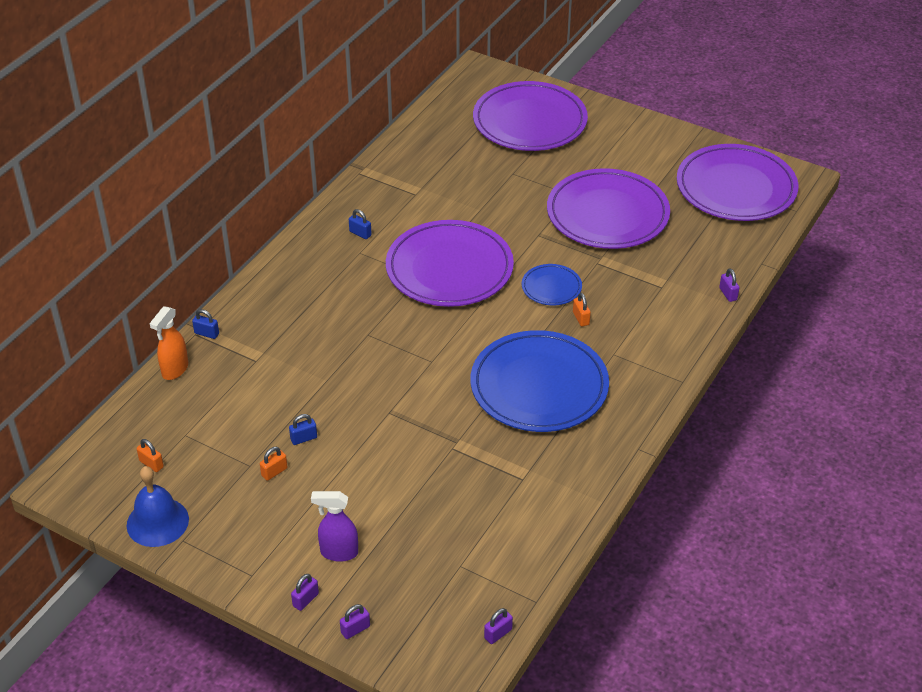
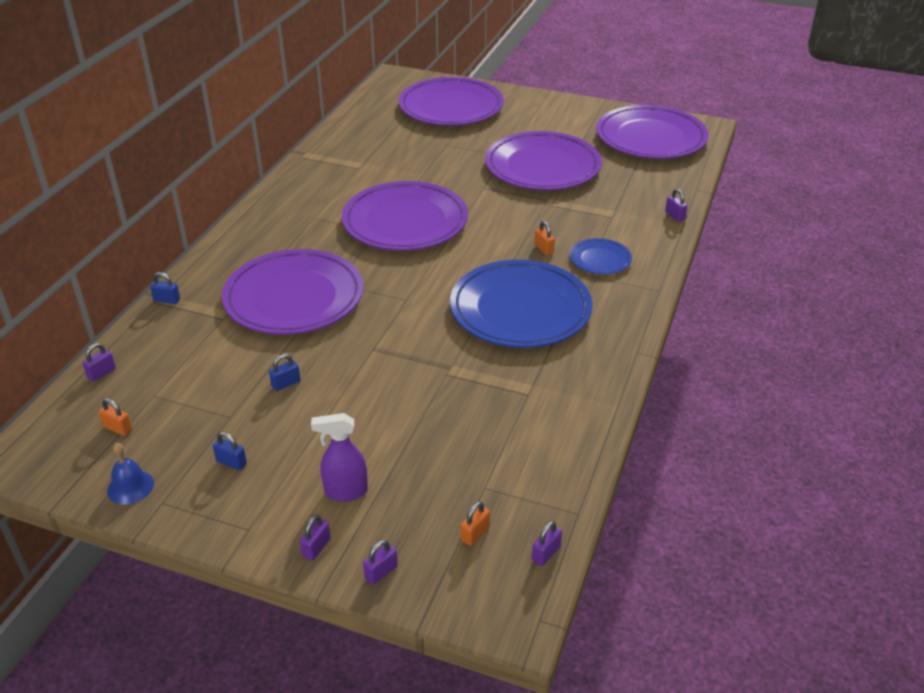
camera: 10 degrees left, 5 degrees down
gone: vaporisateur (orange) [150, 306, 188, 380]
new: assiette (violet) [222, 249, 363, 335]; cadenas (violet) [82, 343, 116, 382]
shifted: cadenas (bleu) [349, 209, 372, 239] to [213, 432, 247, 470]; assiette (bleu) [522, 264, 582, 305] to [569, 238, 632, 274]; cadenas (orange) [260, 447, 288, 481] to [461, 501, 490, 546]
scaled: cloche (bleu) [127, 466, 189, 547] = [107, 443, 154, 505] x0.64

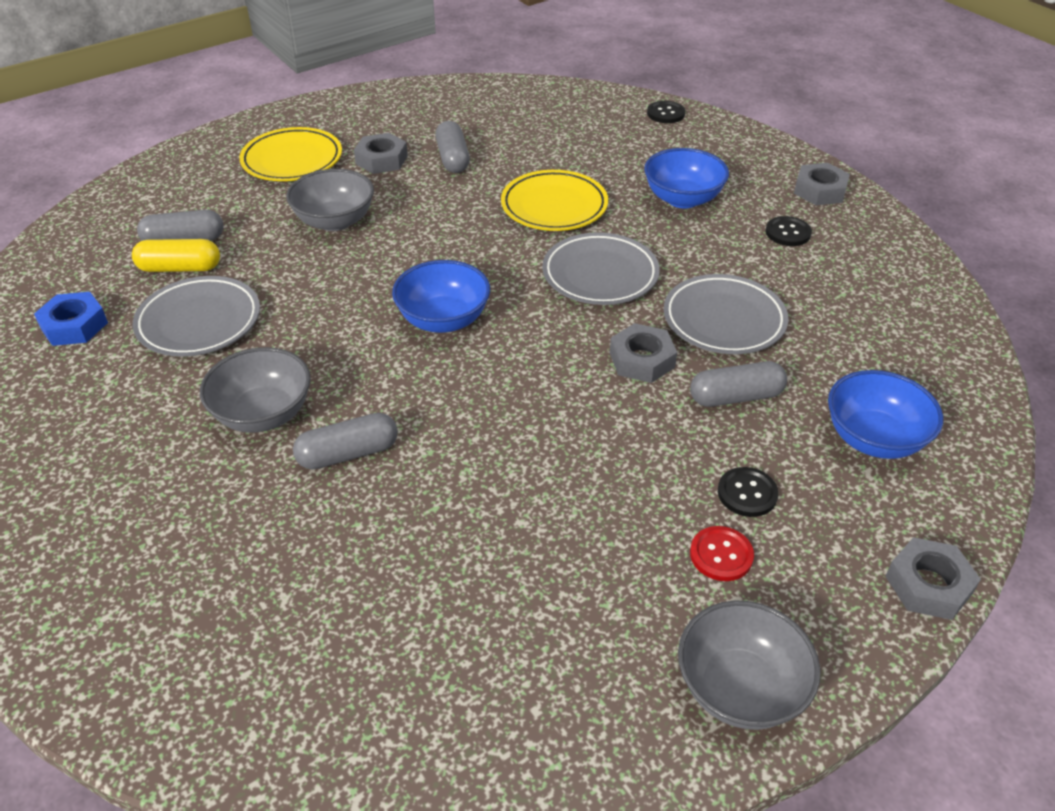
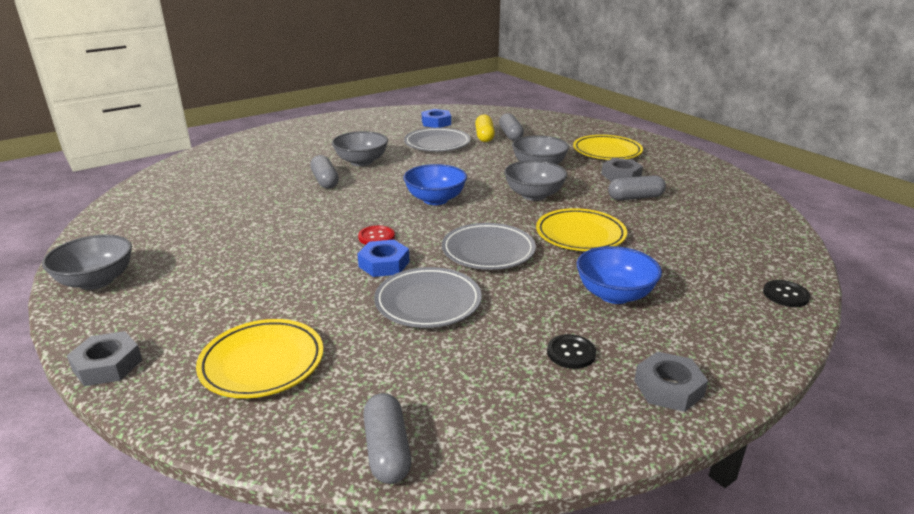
camera: 90 degrees right, 15 degrees down
gone: bouton (noir) [718, 467, 779, 517]
new: bol (gris) [504, 160, 567, 201]
shifted: gélule (gris) [690, 361, 787, 407] to [363, 393, 411, 484]; bouton (rouge) [690, 526, 754, 581] to [358, 225, 395, 245]
swapped: bol (bleu) [828, 370, 943, 459] to assiette (jaune) [196, 319, 324, 398]
repainted: écrou (gris) [610, 323, 677, 383] to écrou (bleu) [357, 240, 410, 277]

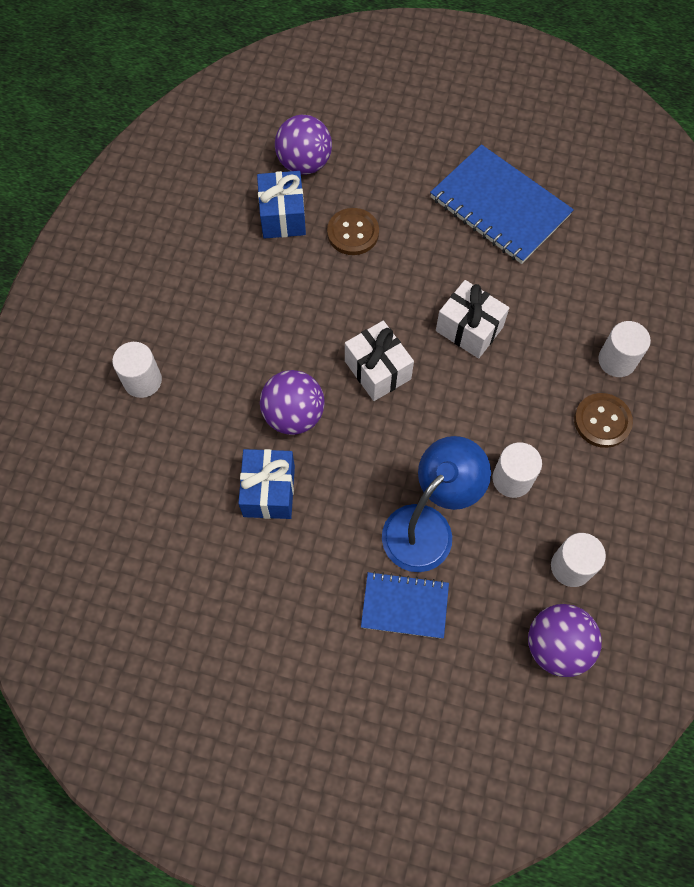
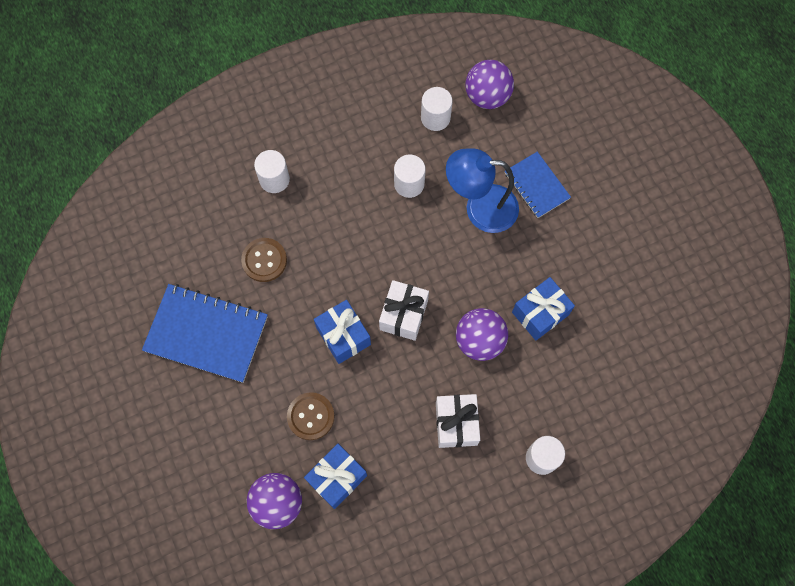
camera: 130 degrees left, 5 degrees up
new: cadeau (bleu) [314, 300, 371, 364]
shifted: cadeau (blanc) [436, 280, 510, 359] to [436, 394, 480, 448]; bouton (marron) [574, 393, 633, 448] to [241, 238, 287, 282]
rotated: carnet (bleu) [430, 144, 574, 264] = [142, 284, 268, 383] 75 degrees counterclockwise

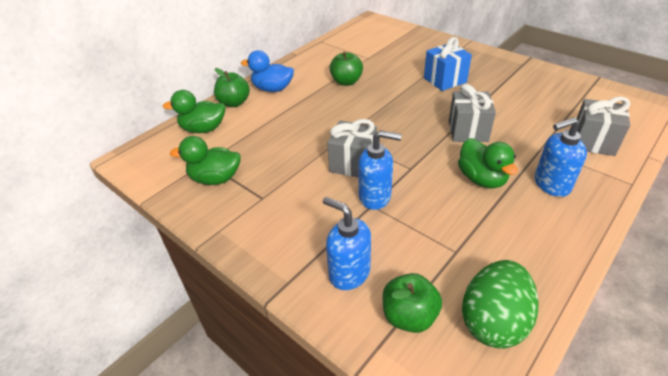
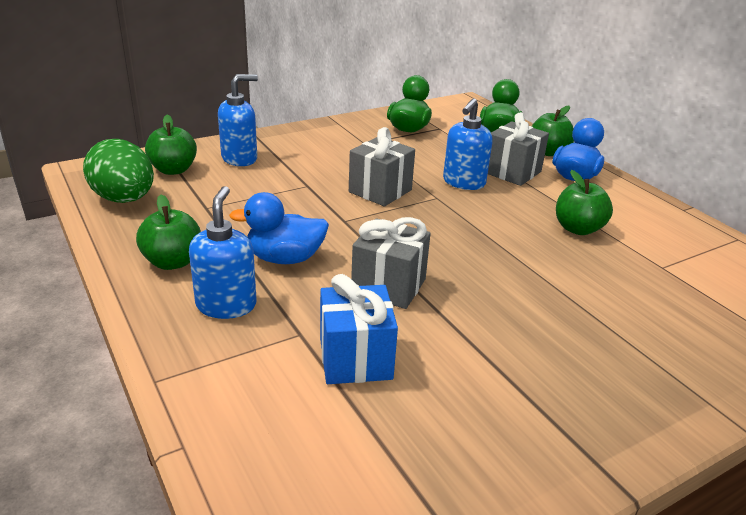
camera: 105 degrees right, 10 degrees down
new: pomme (vert) [136, 195, 201, 270]
shifted: cadeau (bleu) [424, 37, 472, 91] to [320, 274, 398, 384]; cadeau (gris) [576, 96, 630, 156] to [488, 113, 549, 186]; distributeur de savon (bleu) [358, 130, 402, 210] to [443, 98, 493, 190]
repainted: canard (vert) [458, 138, 518, 189] to canard (bleu) [229, 192, 329, 264]

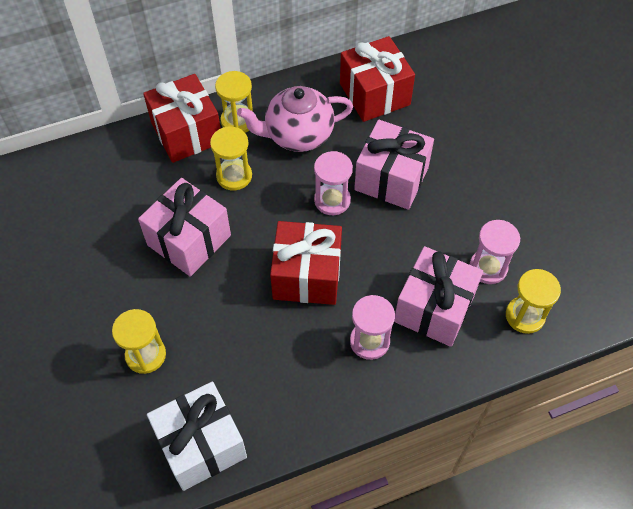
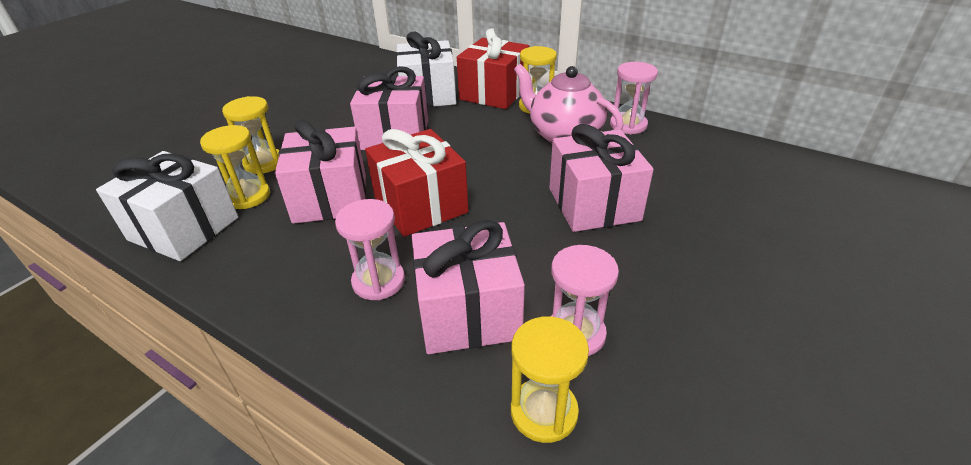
camera: 55 degrees right, 20 degrees down
gone: cadeau (rouge) [340, 36, 415, 122]
new: cadeau (blanc) [396, 32, 456, 107]; cadeau (rose) [275, 120, 366, 224]
shifted: sablier (jaune) [210, 126, 252, 191] to [200, 125, 270, 209]; sablier (rose) [314, 151, 353, 215] to [610, 62, 658, 134]

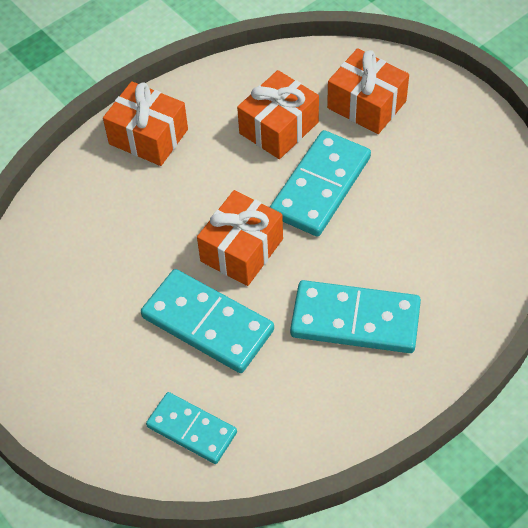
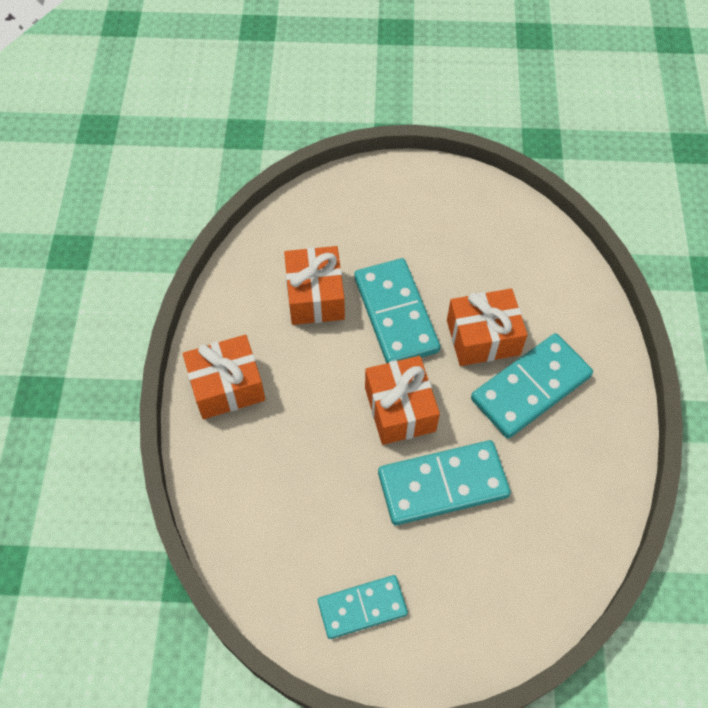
camera: 50 degrees left, 5 degrees up
shifted: cadeau (orange) [327, 48, 409, 134] to [447, 288, 528, 366]; domino (turquoise) [146, 392, 237, 464] to [318, 575, 408, 639]

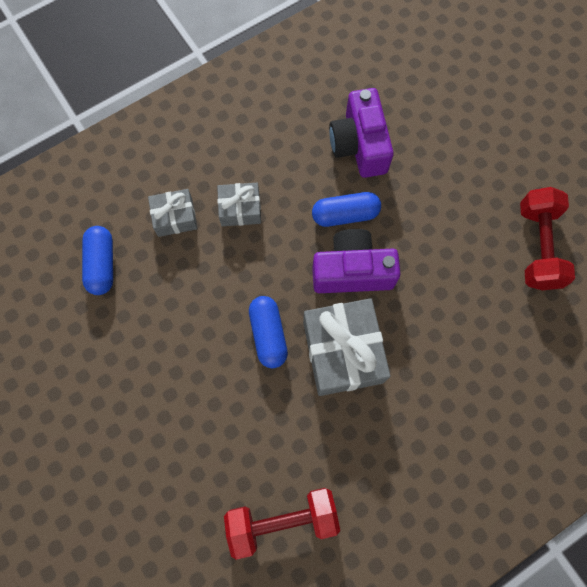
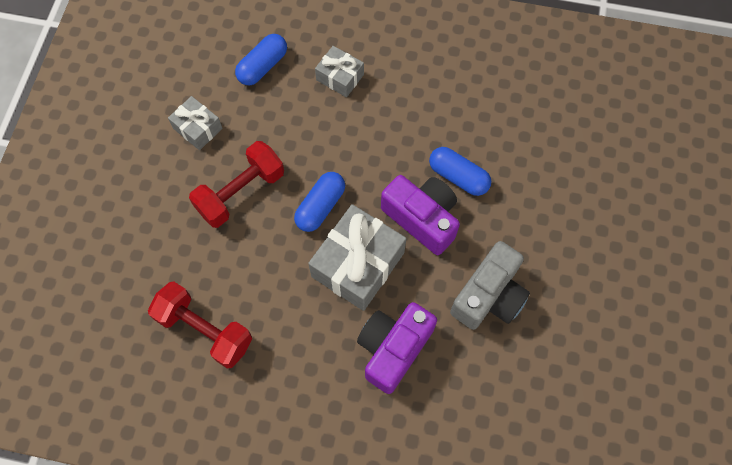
camera: 45 degrees right, 5 degrees down
new: appareil photo (gris) [450, 241, 530, 330]
shifted: appareil photo (violet) [329, 88, 394, 178] to [357, 302, 437, 394]; cadeau (gris) [217, 183, 261, 226] to [168, 96, 222, 150]; haltère (rouge) [520, 187, 575, 290] to [189, 141, 284, 228]

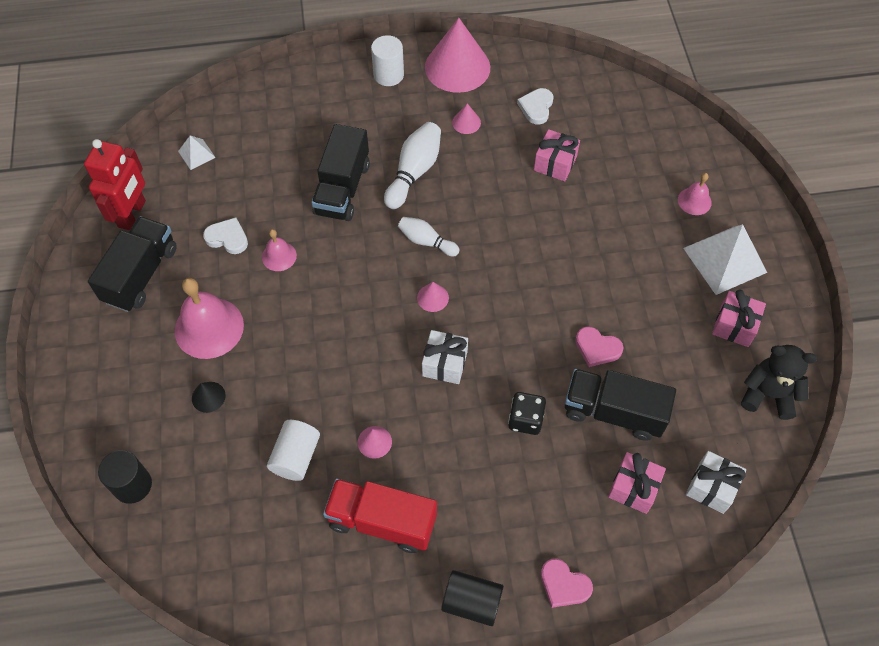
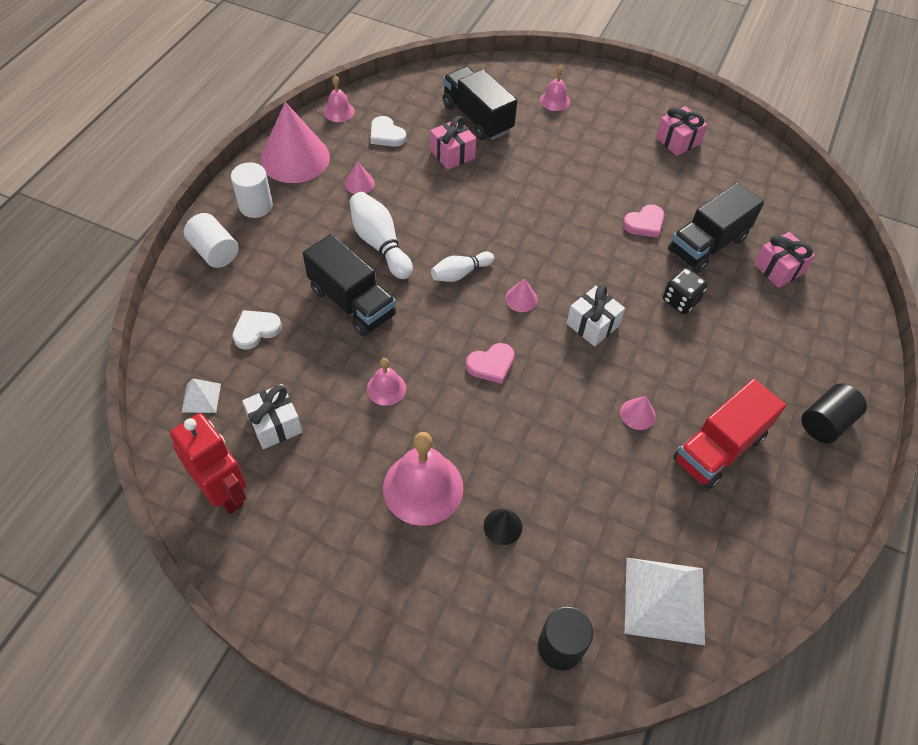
camera: 60 degrees left, 5 degrees down
gone: ours en peluche (noir) [741, 345, 817, 420]
new: cloche (rose) [324, 76, 355, 122]
shifted: camion (noir) [88, 216, 177, 312] to [443, 66, 517, 140]; cœur (blanc) [203, 217, 248, 254] to [232, 310, 282, 349]; pyramide (blanc) [683, 224, 767, 295] to [625, 558, 705, 645]; cylindre (blanc) [267, 420, 320, 481] to [184, 213, 239, 268]; cadeau (blanc) [686, 451, 746, 514] to [242, 384, 302, 449]; cœur (rose) [541, 559, 593, 608] to [466, 343, 515, 384]

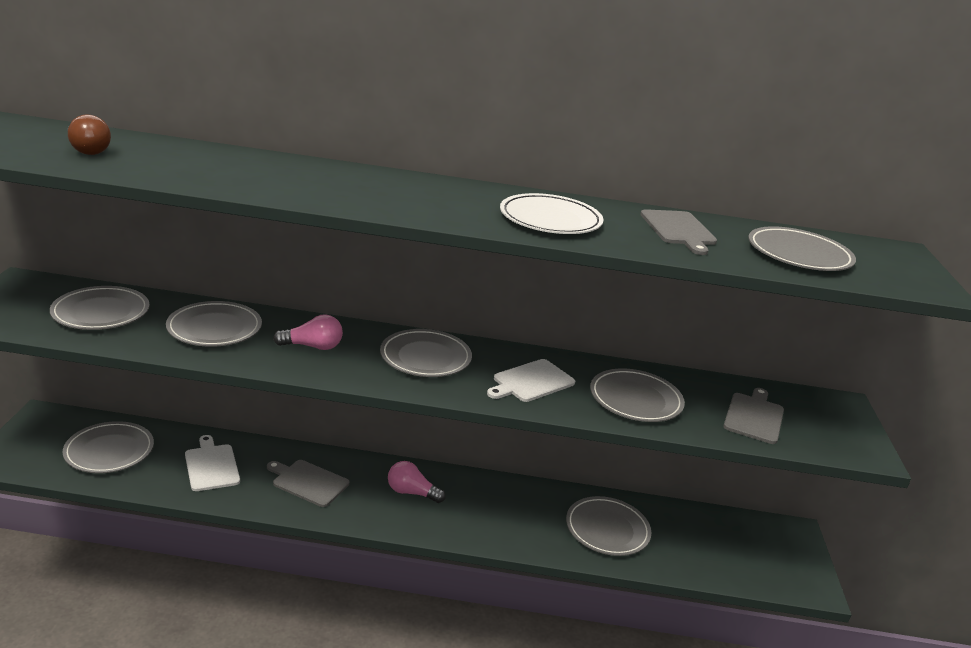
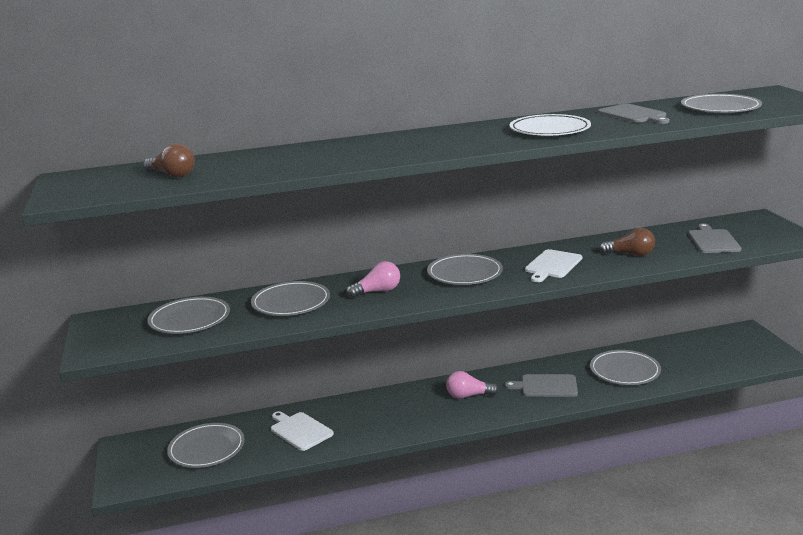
camera: 15 degrees left, 5 degrees down
shifted: planche à découper (gris) [267, 460, 349, 507] to [505, 374, 578, 397]
swapped: assiette (gris) [590, 368, 685, 422] to ampoule (marron) [599, 228, 655, 256]

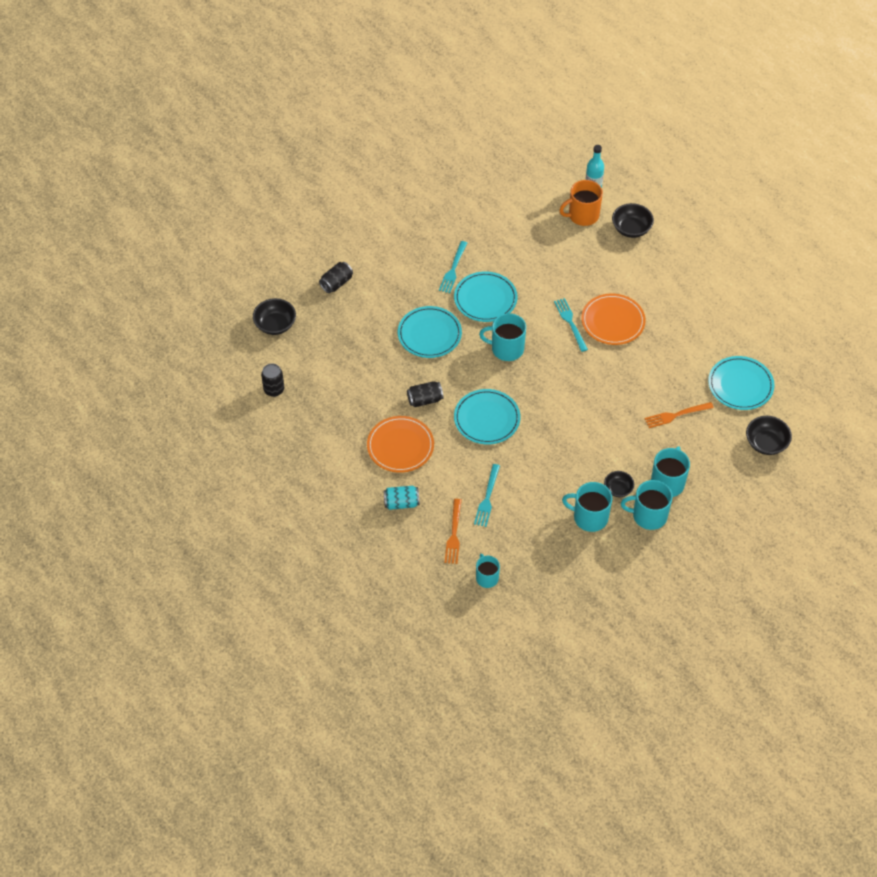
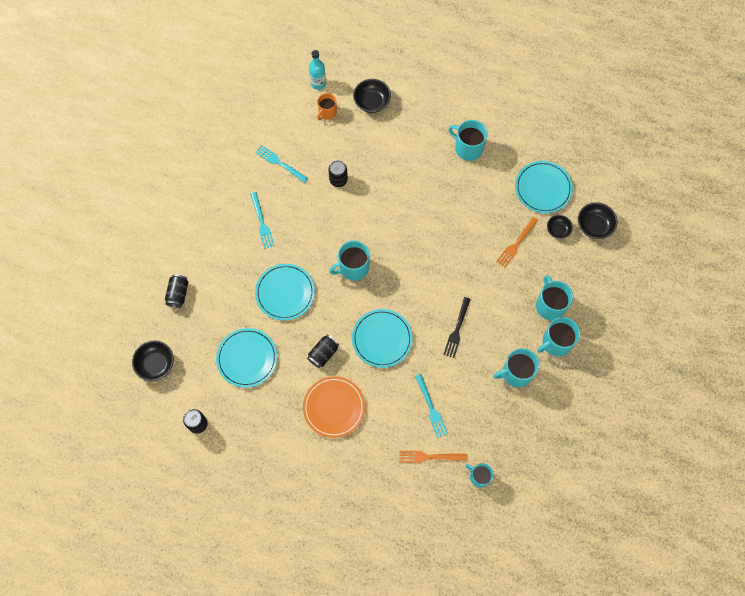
camera: 35 degrees left, 15 degrees up
gone: assiette (orange) [581, 294, 646, 345]; canette (turquoise) [384, 486, 420, 510]
new: tasse (turquoise) [448, 120, 487, 161]; canette (noir) [328, 160, 348, 187]; fourchette (noir) [443, 297, 471, 358]
shifted: assiette (turquoise) [454, 271, 517, 322] to [216, 328, 277, 388]; fourchette (turquoise) [554, 298, 588, 352] to [255, 145, 308, 183]; bol (noir) [604, 471, 634, 497] to [547, 215, 573, 239]
rotated: fourchette (orange) [445, 499, 462, 564] = [400, 451, 467, 463] 120 degrees clockwise
scaled: tasse (orange) [559, 180, 603, 226] = [317, 93, 337, 120] x0.64

